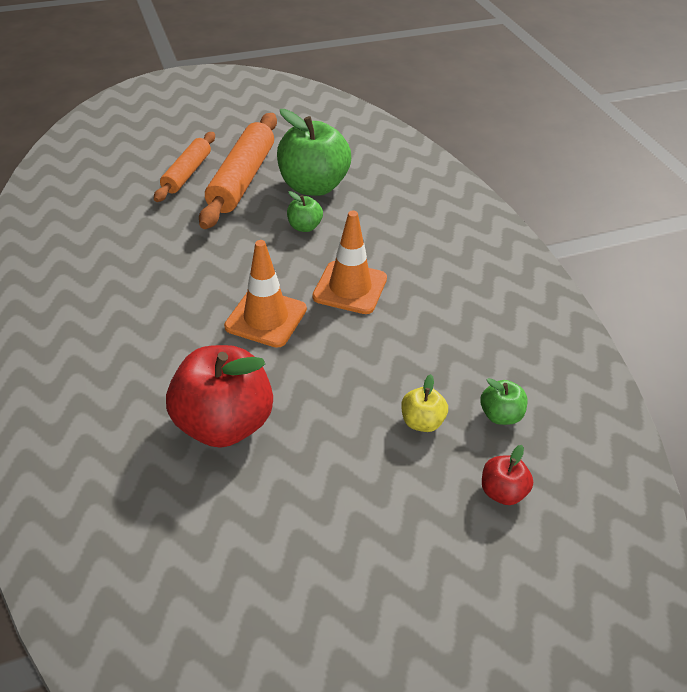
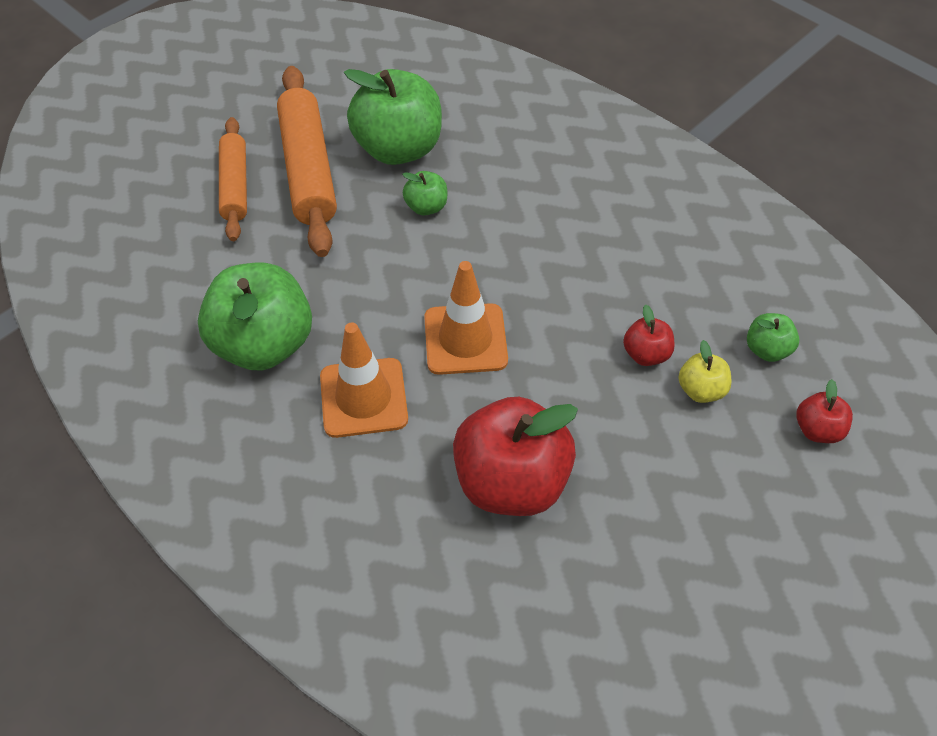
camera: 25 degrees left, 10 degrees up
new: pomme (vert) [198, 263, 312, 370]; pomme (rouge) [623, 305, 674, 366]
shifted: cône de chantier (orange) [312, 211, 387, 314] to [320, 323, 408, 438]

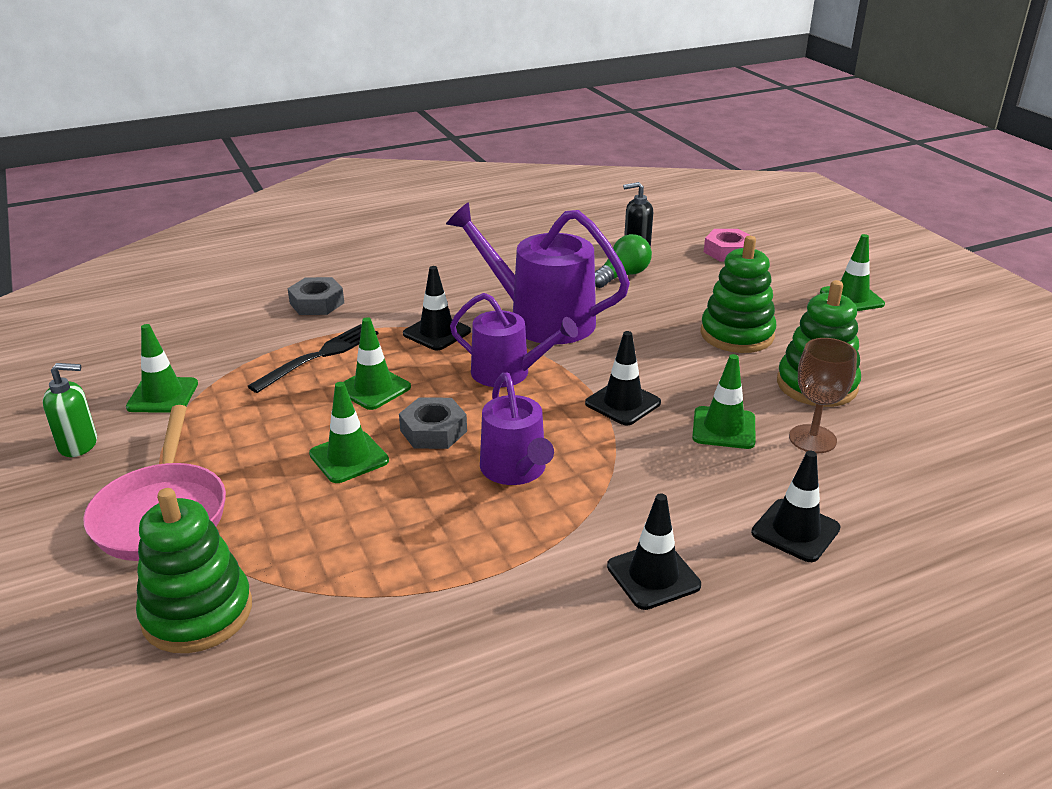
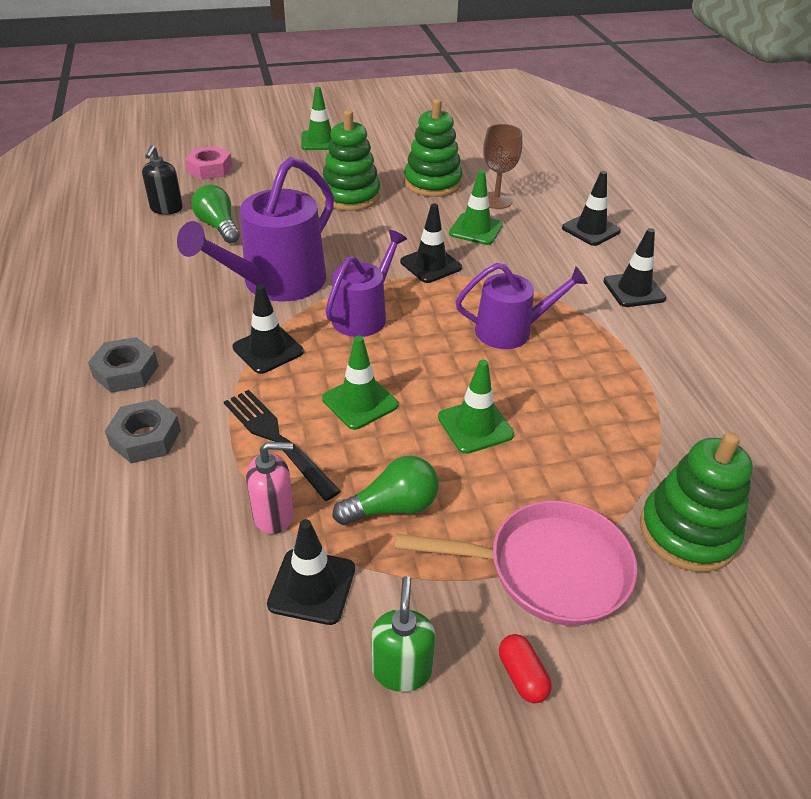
camera: 80 degrees left, 10 degrees up
new: distributeur de savon (rose) [246, 442, 294, 534]; ampoule (vert) [333, 456, 439, 525]; gélule (rouge) [499, 634, 552, 703]
shifted: écrou (gris) [399, 397, 467, 449] to [88, 337, 159, 393]
repainted: cône de chantier (vert) [126, 324, 198, 413] to cône de chantier (noir) [267, 519, 355, 625]

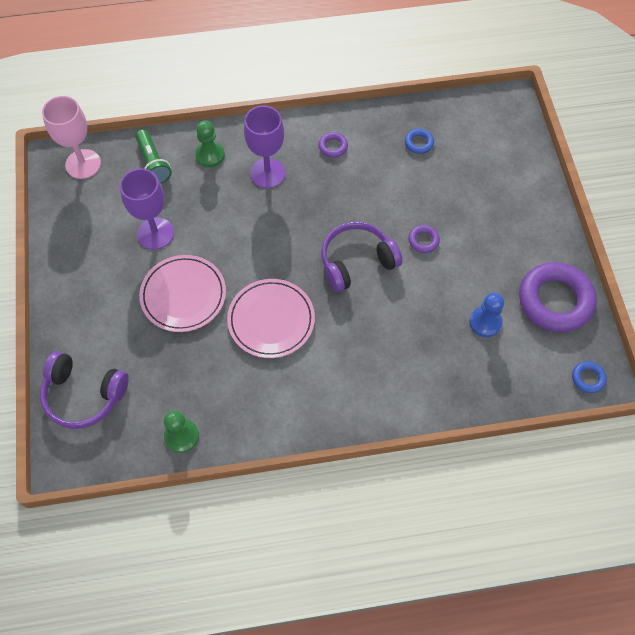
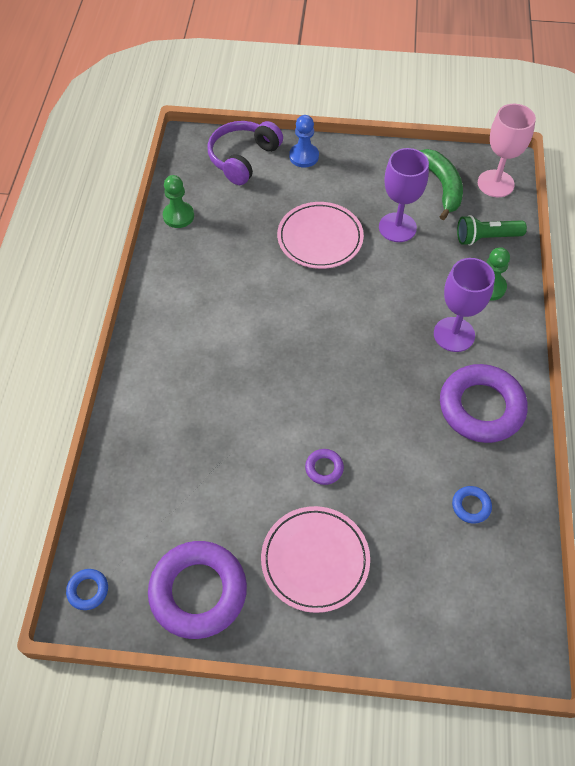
camera: 105 degrees right, 5 degrees down
gone: casque audio (violet) [321, 222, 403, 292]
new: banane (vert) [419, 149, 463, 220]
shifted: assiette (rose) [227, 279, 315, 358] to [261, 506, 370, 613]; pion (bleu) [469, 293, 504, 337] to [289, 115, 319, 168]
scaled: anneau (violet) [318, 132, 348, 158] = [440, 364, 528, 443] x2.34

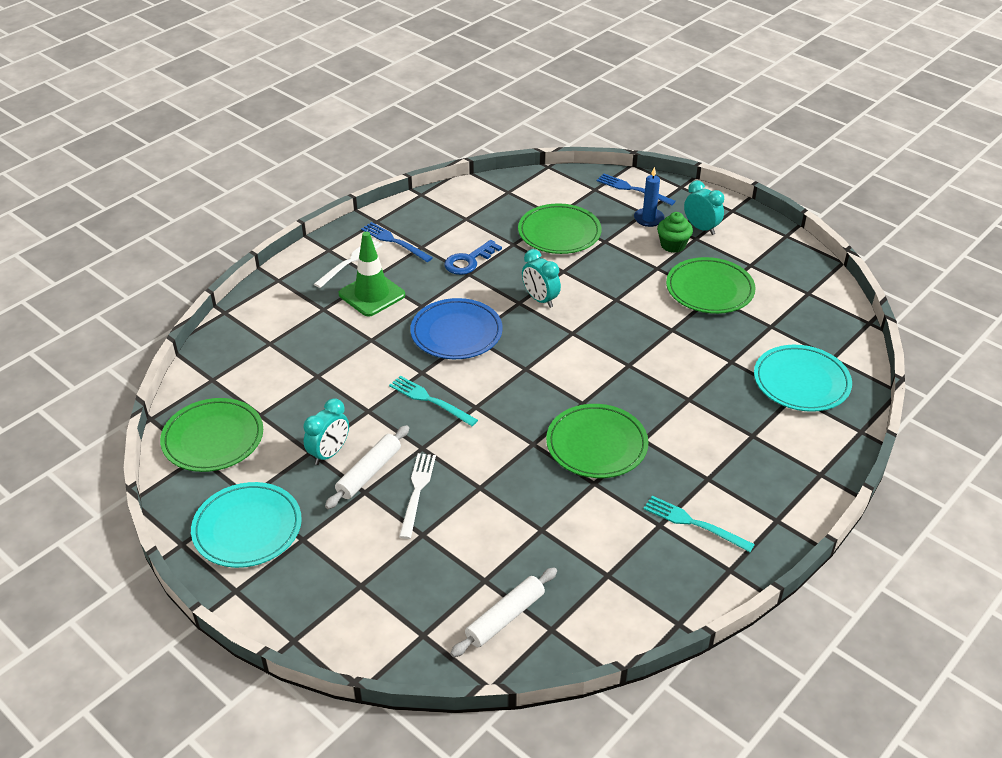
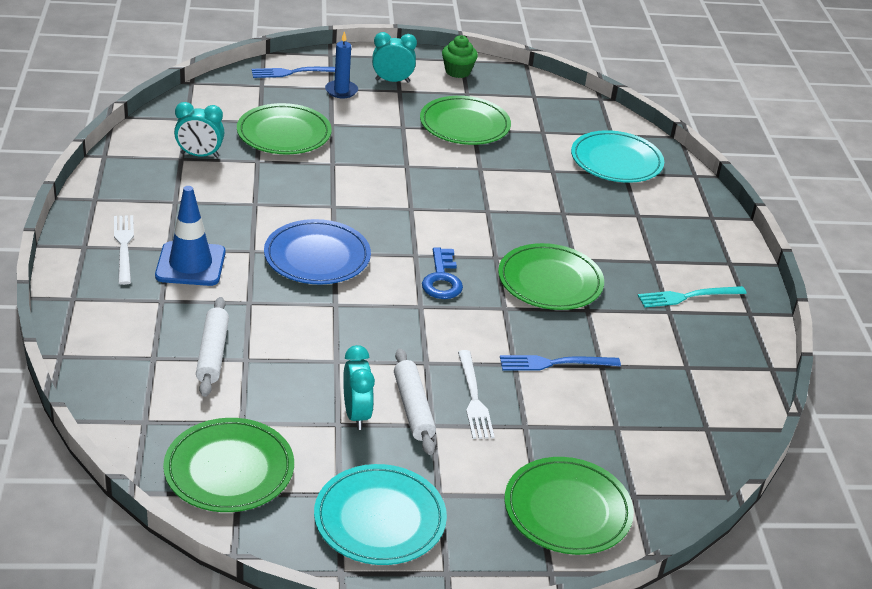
camera: 50 degrees left, 5 degrees down
gone: fourchette (turquoise) [389, 376, 478, 426]
new: assiette (vert) [505, 457, 634, 555]
shifted: muffin (vert) [657, 212, 693, 253] to [442, 35, 478, 78]; fourchette (bleu) [361, 222, 433, 262] to [500, 355, 621, 371]; clé (bleu) [444, 240, 502, 275] to [422, 247, 463, 299]; réveil (turquoise) [522, 249, 561, 308] to [174, 102, 225, 158]; rouleau à pâtisserie (blanc) [450, 567, 557, 657] to [196, 297, 229, 397]
repainted: cône de chantier (vert) [339, 232, 405, 317] to cône de chantier (bleu) [155, 186, 225, 286]
rotated: fourchette (blanc) [399, 453, 436, 539] = [458, 350, 495, 439] 150 degrees counterclockwise

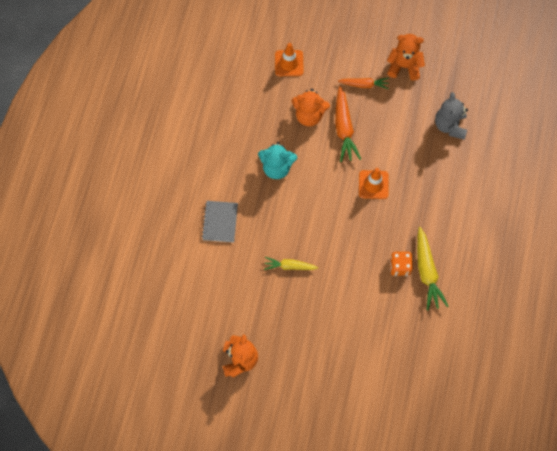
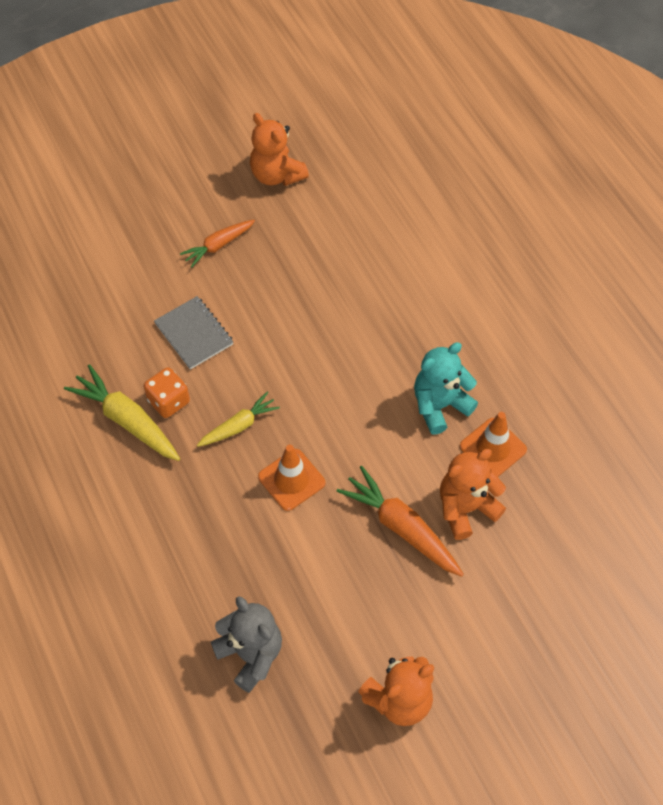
camera: 140 degrees right, 10 degrees down
shifted: cône de chantier (orange) [275, 43, 304, 76] to [460, 412, 527, 477]; carotte (orange) [338, 78, 389, 89] to [180, 220, 255, 268]; carnet (gris) [202, 201, 238, 242] to [154, 296, 233, 370]; carotte (jaune) [264, 257, 319, 270] to [197, 392, 280, 447]

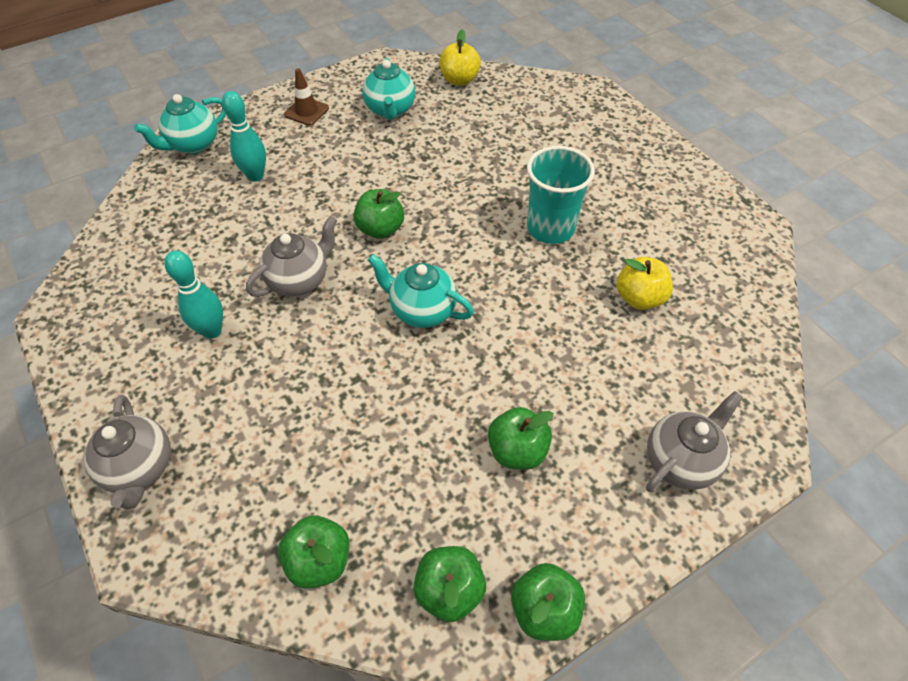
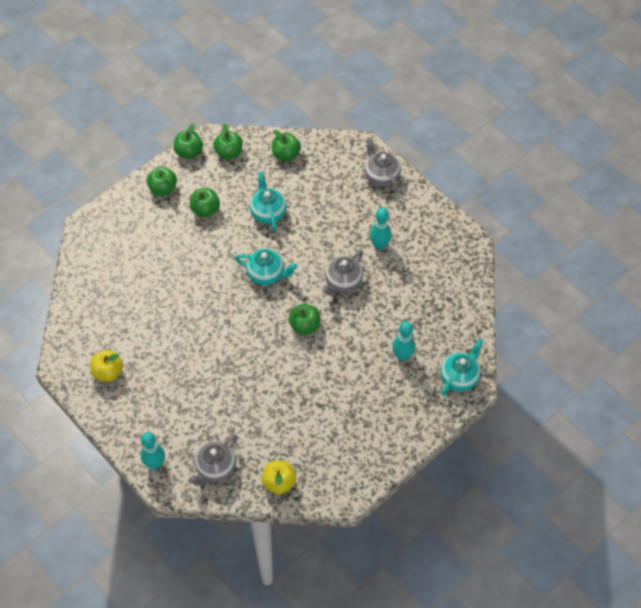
camera: 170 degrees right, 5 degrees up
gone: cône de chantier (marron) [284, 68, 329, 126]; gobelet (turquoise) [527, 146, 595, 244]
new: pomme (vert) [147, 167, 177, 196]; quille (turquoise) [141, 432, 165, 470]
shifted: théière (turquoise) [362, 58, 415, 120] to [250, 172, 287, 231]; pomme (jaune) [616, 257, 673, 310] to [90, 350, 123, 382]; théière (gris) [646, 391, 743, 492] to [188, 434, 238, 486]

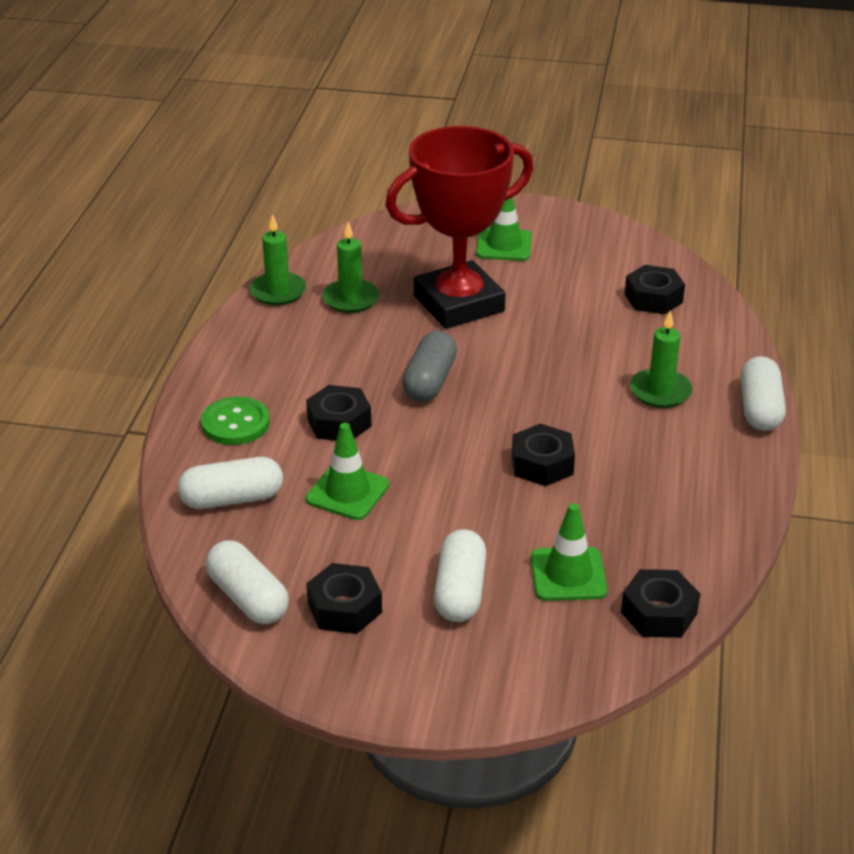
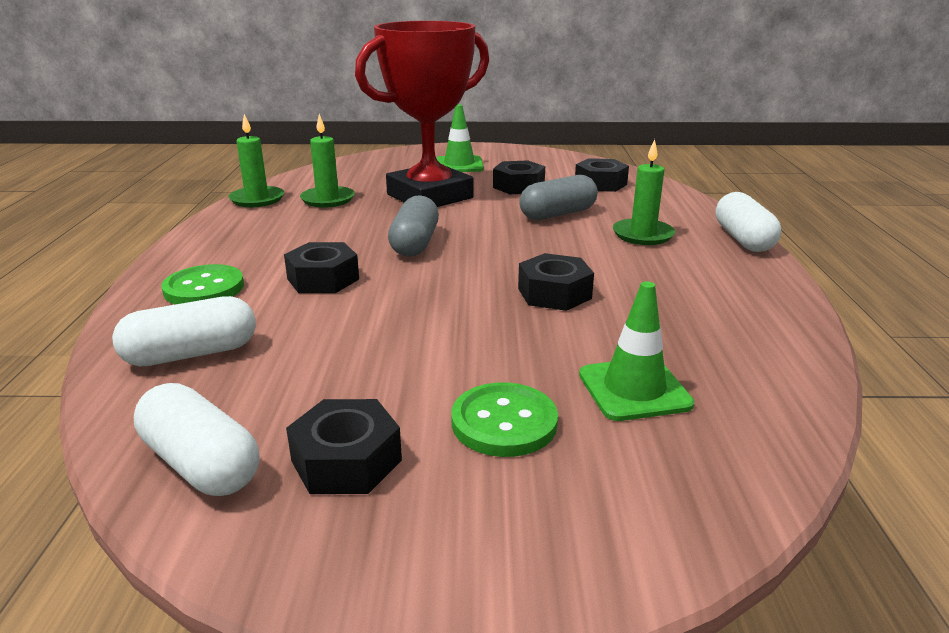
camera: 10 degrees left, 10 degrees down
gone: cône de chantier (vert) [306, 423, 389, 520]
new: gélule (gris) [519, 175, 598, 220]
shifted: écrou (noir) [621, 569, 700, 638] to [493, 160, 545, 194]
swapped: gélule (blanc) [434, 529, 486, 622] to bouton (vert) [451, 382, 558, 457]

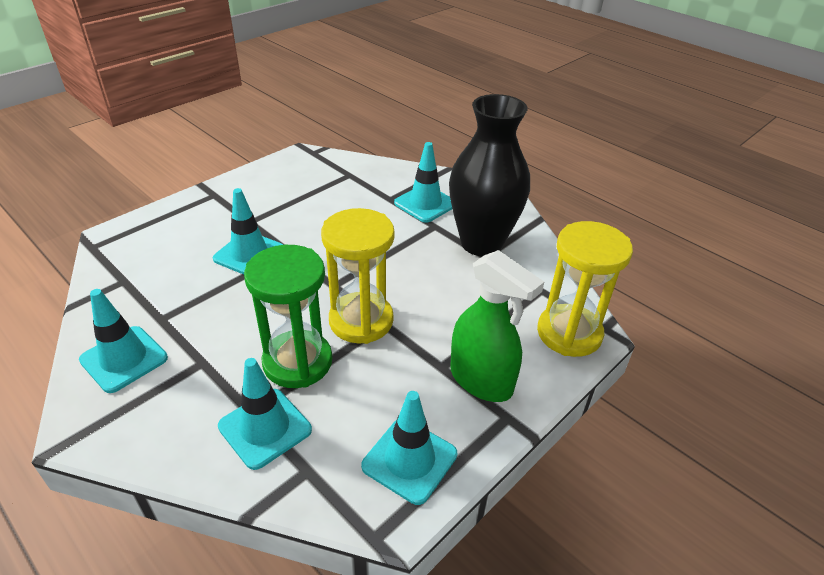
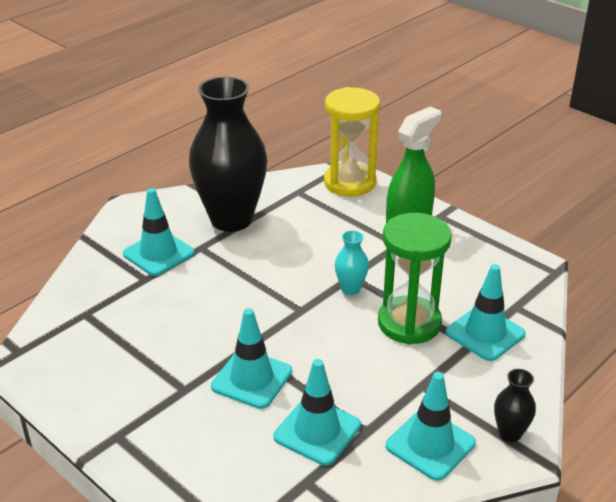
camera: 90 degrees left, 5 degrees down
new: vase (noir) [494, 369, 536, 442]
shifted: cône de chantier (turquoise) [361, 391, 457, 505] to [274, 359, 361, 466]
swapped: sablier (jaune) [321, 208, 394, 344] to vase (turquoise) [335, 230, 369, 295]

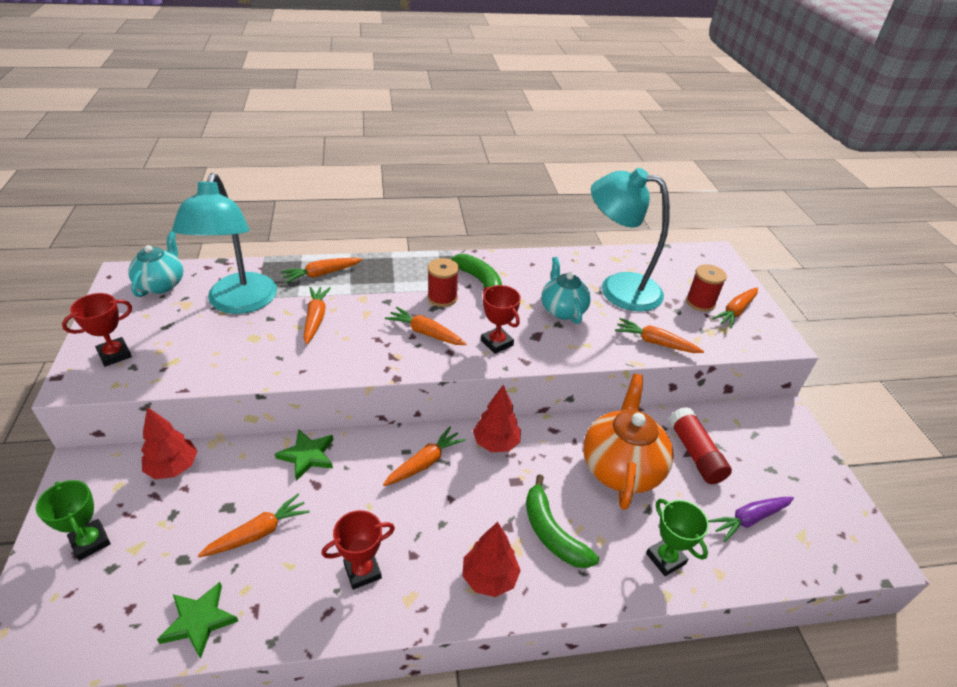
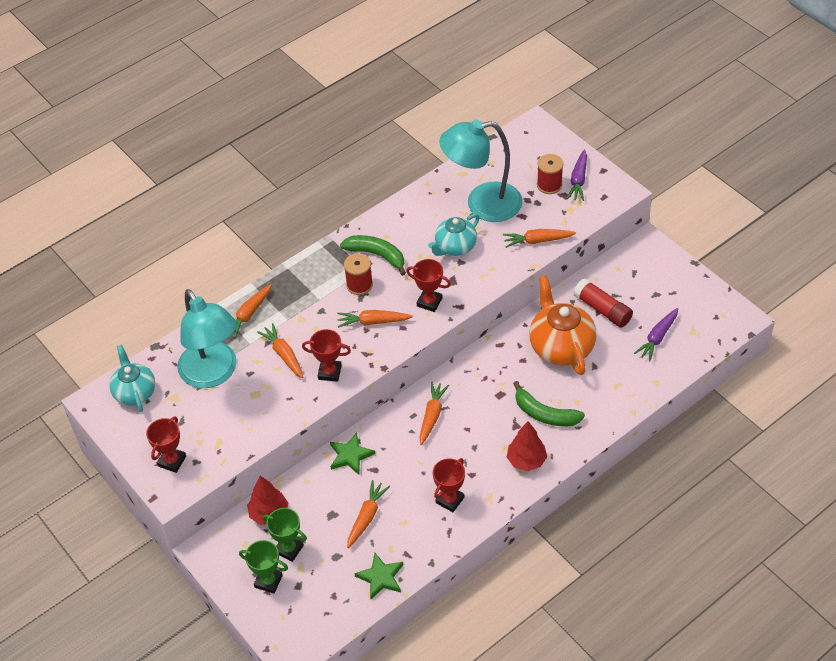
camera: 25 degrees left, 10 degrees up
gone: arbre (rouge) [473, 385, 521, 452]
new: trophée (rouge) [302, 329, 351, 382]
shifted: trophée (vert) [646, 499, 709, 576] to [262, 508, 307, 562]
repainted: carotte (orange) [712, 288, 758, 329] to carotte (violet) [566, 150, 587, 201]
rotated: théière (turquoise) [541, 257, 591, 324] = [428, 214, 479, 256] 90 degrees counterclockwise

